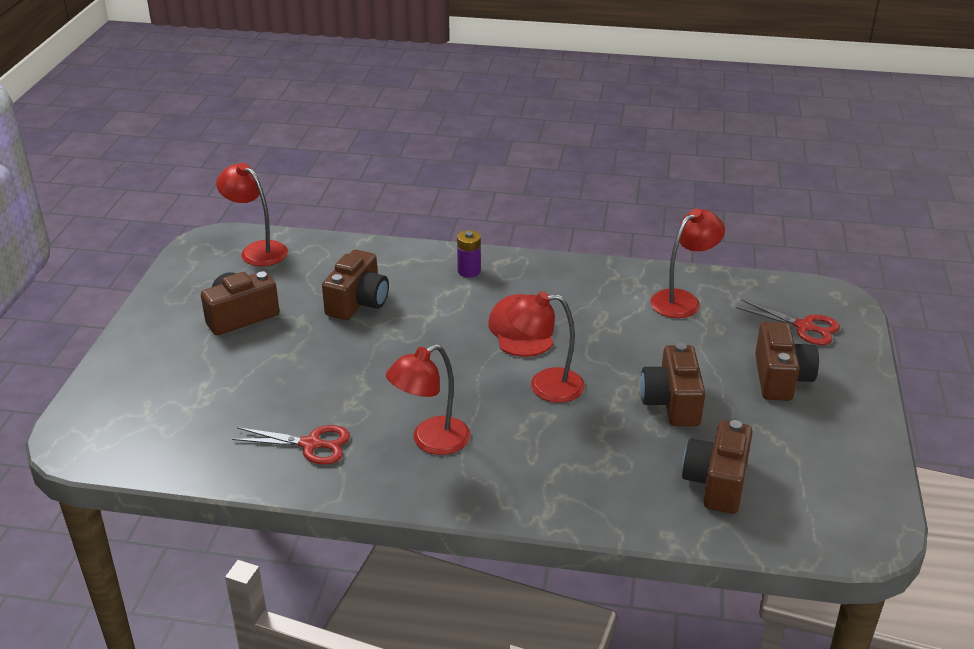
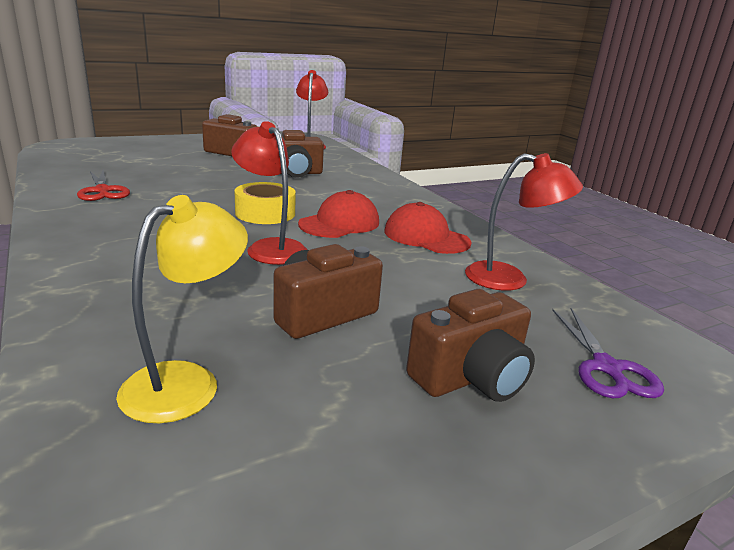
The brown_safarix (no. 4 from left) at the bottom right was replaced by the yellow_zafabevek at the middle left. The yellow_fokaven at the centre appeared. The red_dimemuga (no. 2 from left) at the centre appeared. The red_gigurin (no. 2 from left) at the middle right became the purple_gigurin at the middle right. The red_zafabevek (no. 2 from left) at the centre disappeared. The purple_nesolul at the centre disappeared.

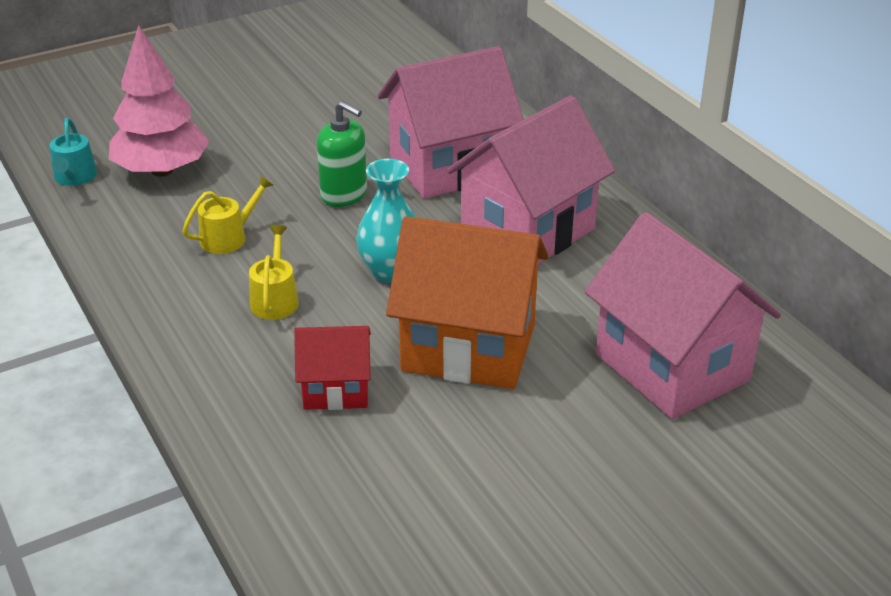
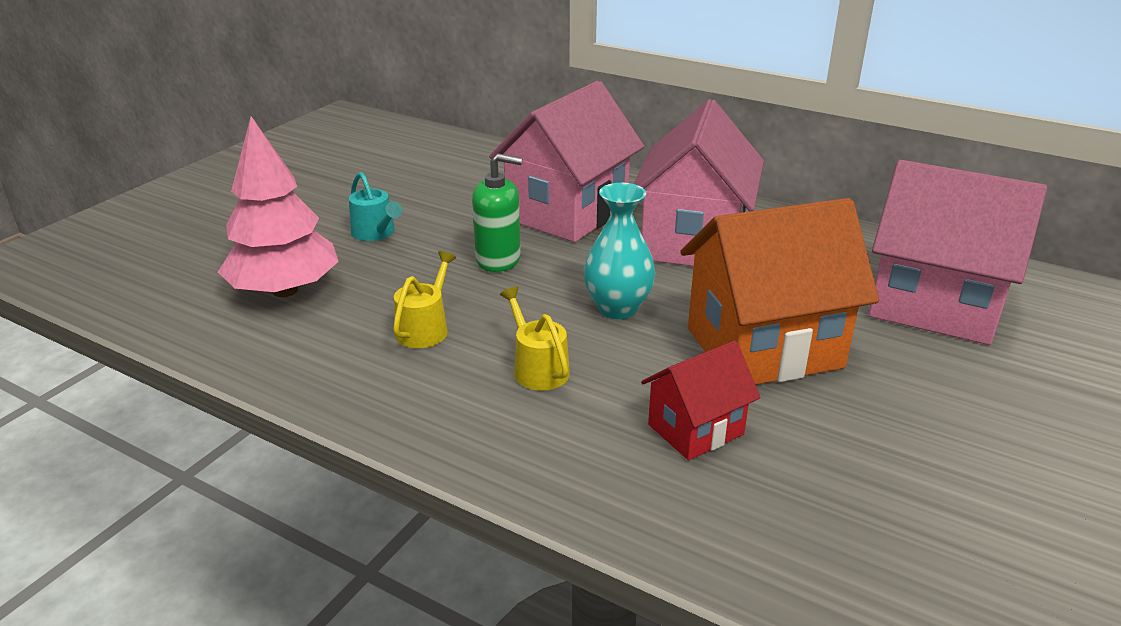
The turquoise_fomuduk moved from the top left to the top centre.

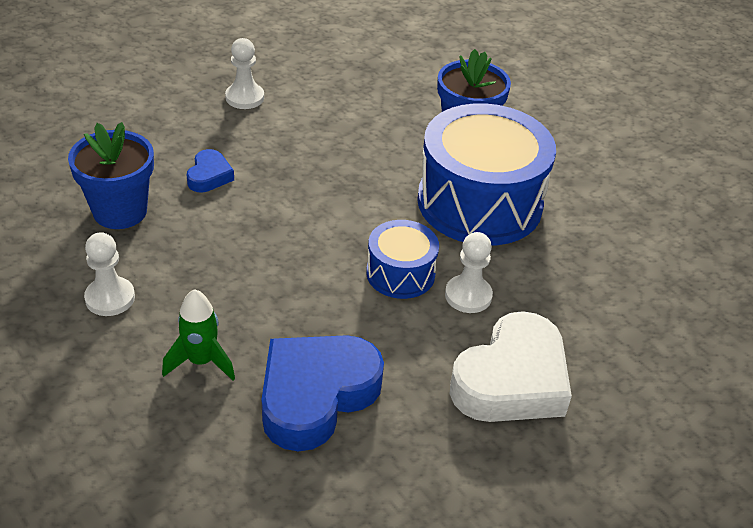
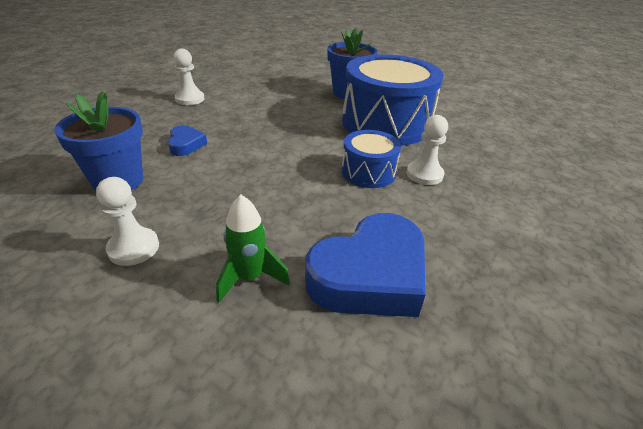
The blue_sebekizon (no. 2 from left) at the bottom centre turned 150 degrees counterclockwise. The white_sebekizon at the bottom right disappeared.

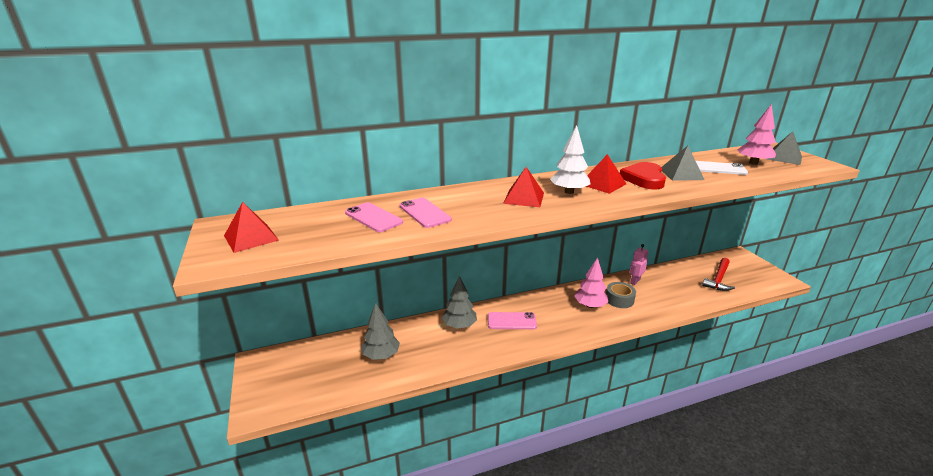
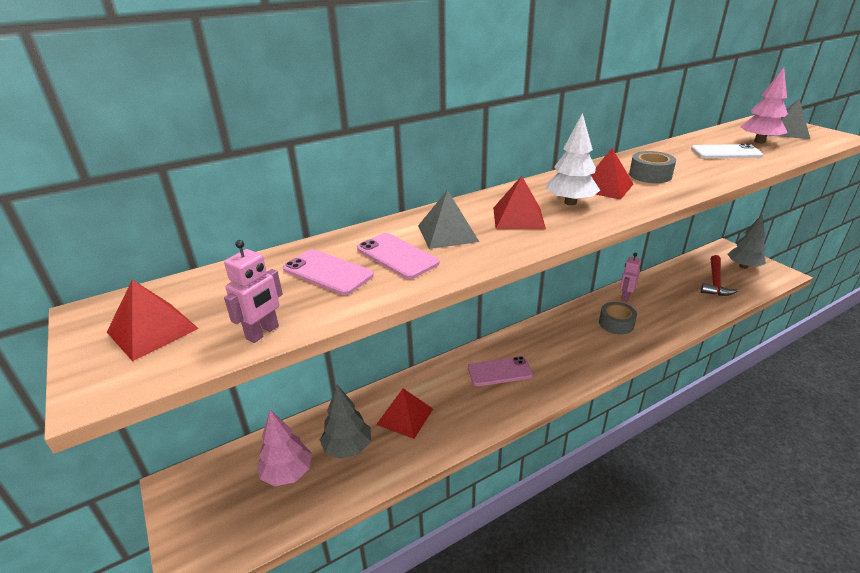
The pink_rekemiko (no. 1 from left) at the middle left appeared. The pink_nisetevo (no. 1 from left) moved from the centre to the bottom left. The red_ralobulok (no. 2 from left) at the bottom centre appeared. The grey_ralobulok (no. 1 from left) moved from the middle right to the centre. The red_sebekizon at the middle right was replaced by the grey_fokaven (no. 2 from left) at the top right. The grey_nisetevo (no. 2 from left) moved from the centre to the middle right.

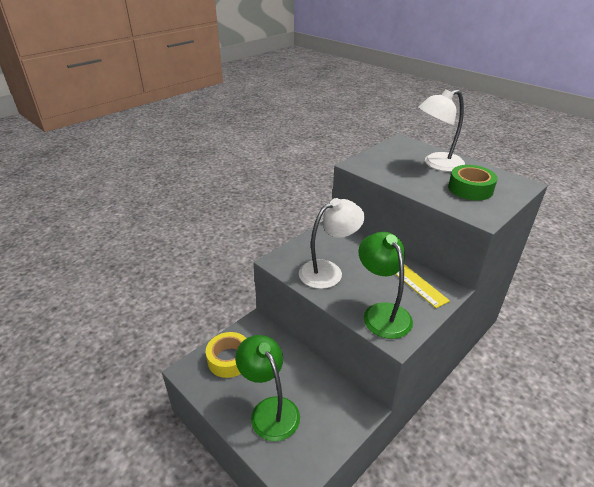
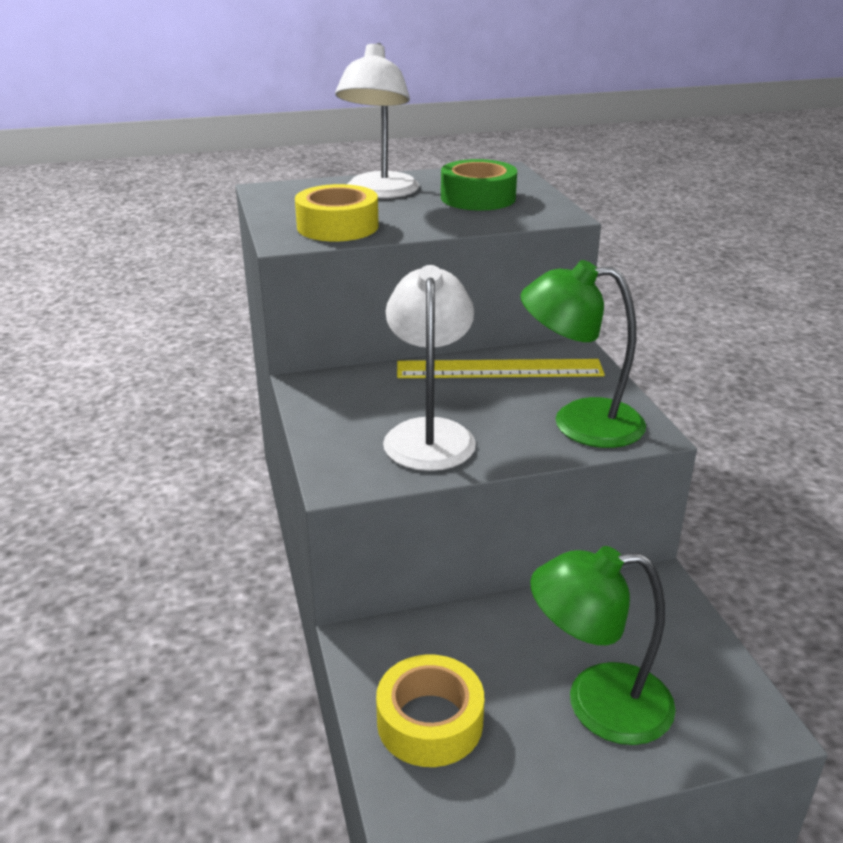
The yellow_fokaven (no. 1 from left) at the top centre appeared.

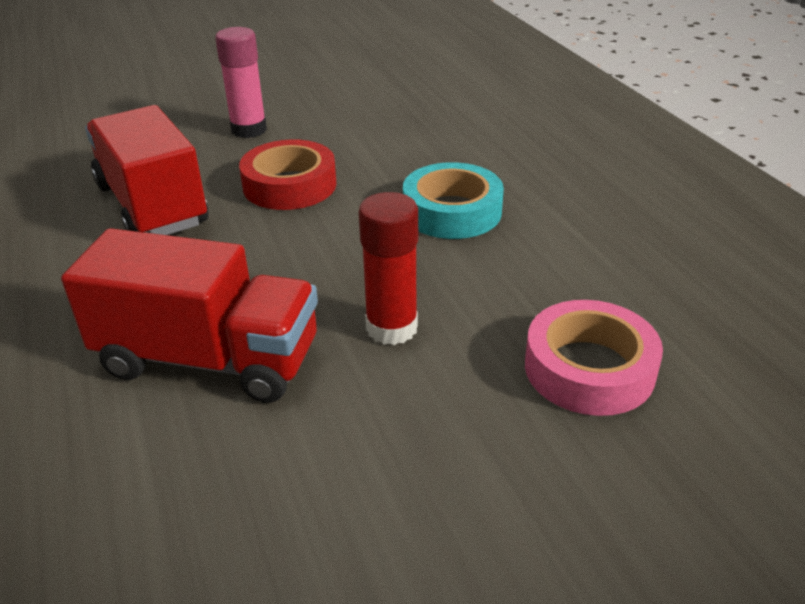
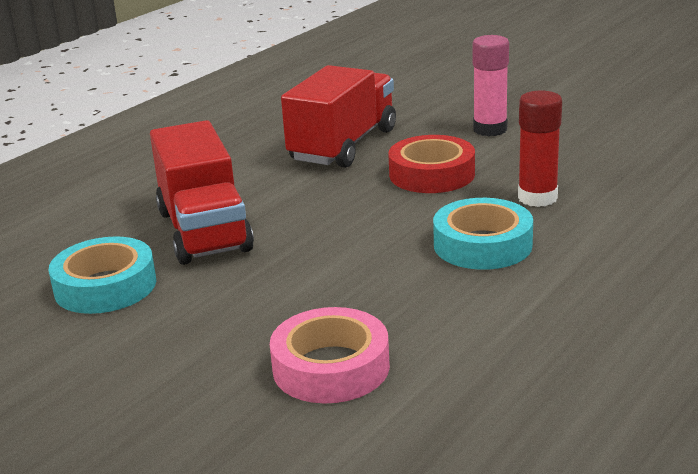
The turquoise_fokaven (no. 1 from left) at the middle left appeared. The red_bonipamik moved from the centre to the top right.

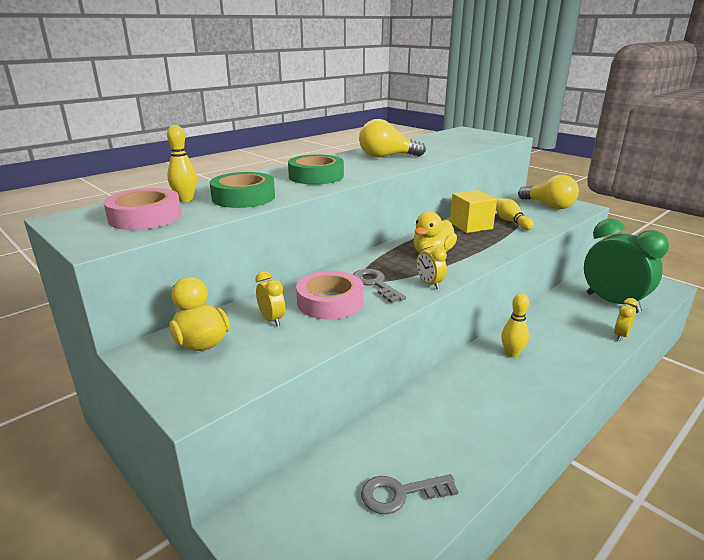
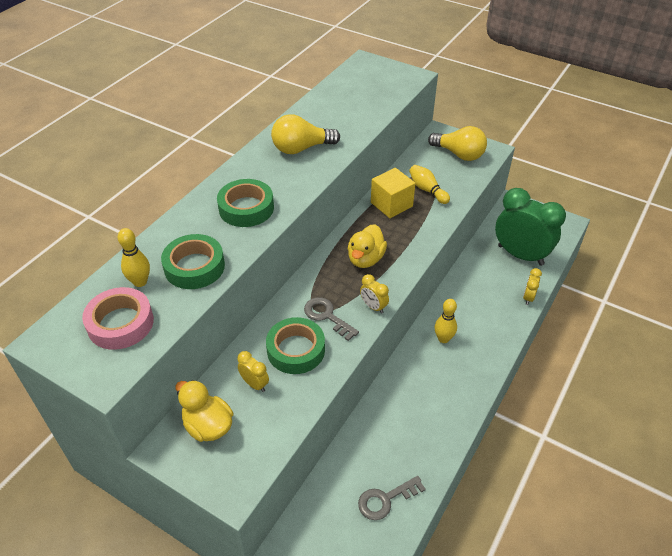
The pink_fokaven (no. 2 from left) at the centre became the green_fokaven (no. 3 from left) at the centre.

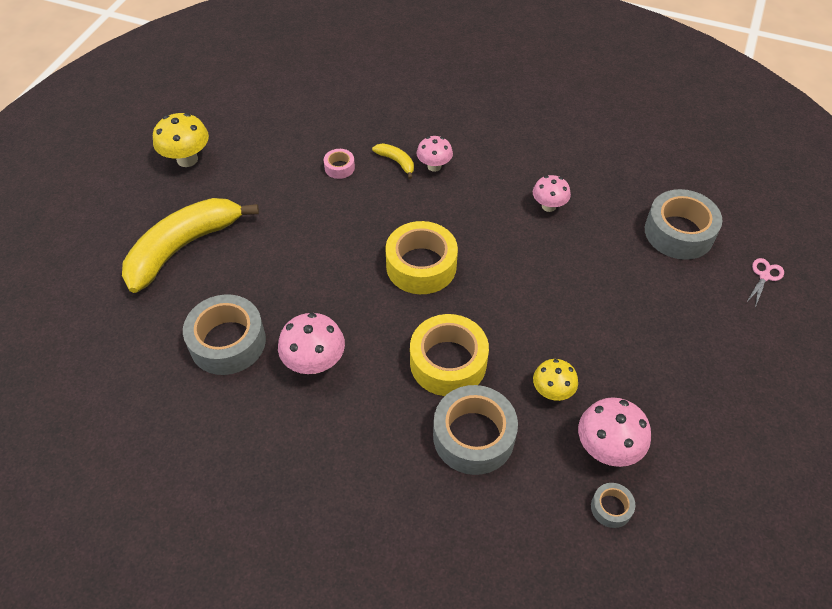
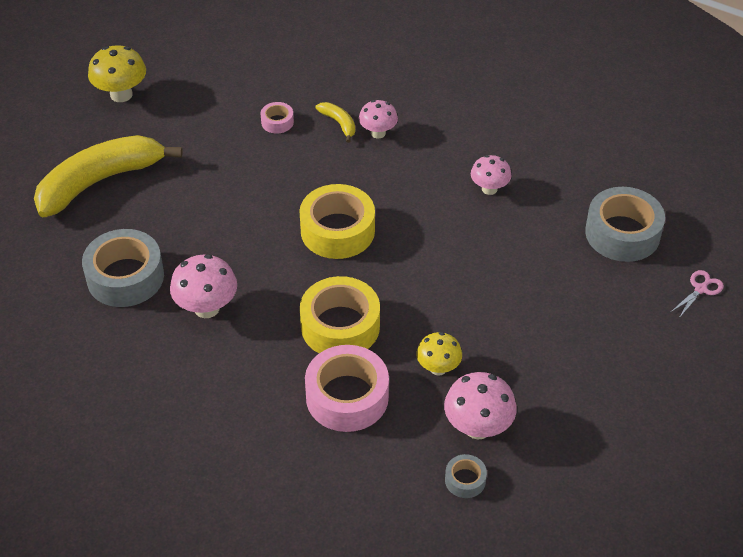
The grey_fokaven (no. 2 from left) at the bottom centre became the pink_fokaven (no. 2 from left) at the bottom centre.

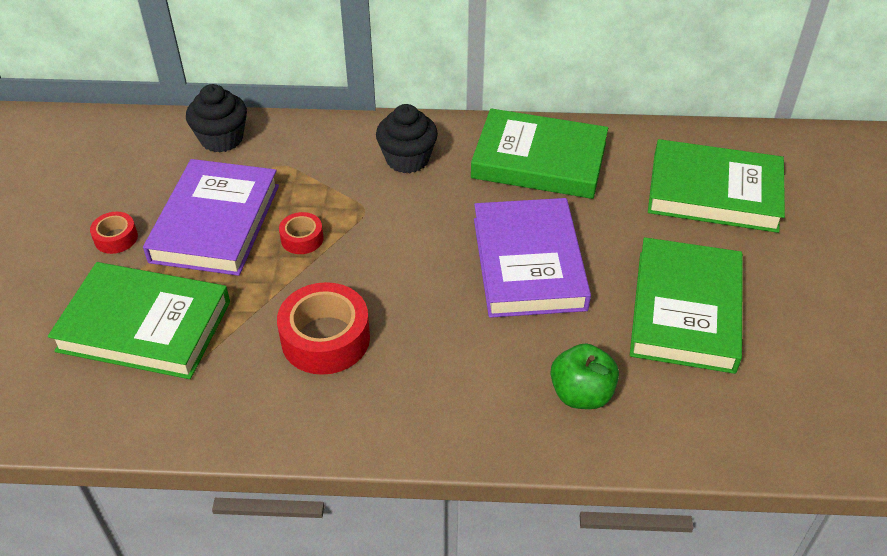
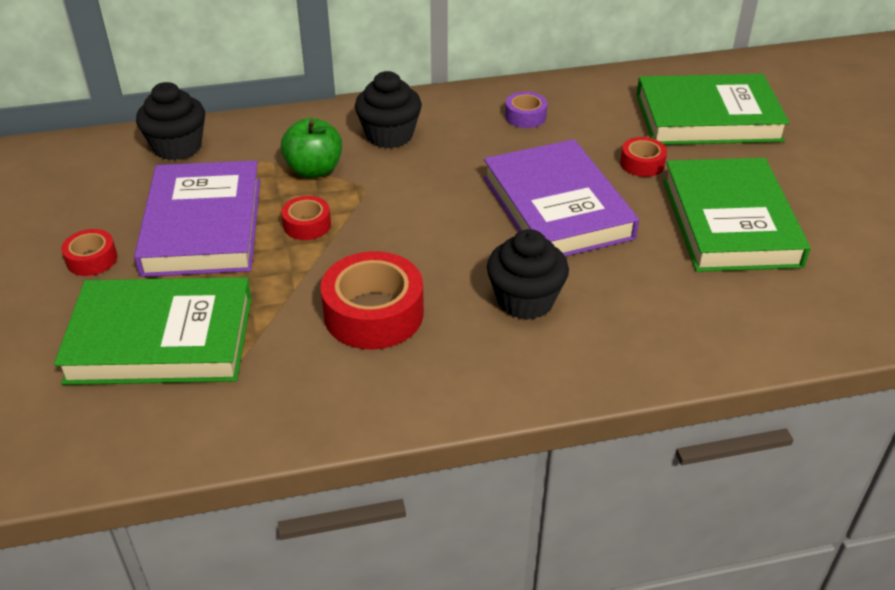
The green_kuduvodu moved from the bottom centre to the top centre. The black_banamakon (no. 3 from left) at the centre appeared. The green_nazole (no. 2 from left) at the top centre was replaced by the purple_fokaven at the top centre. The red_fokaven (no. 4 from left) at the top right appeared.

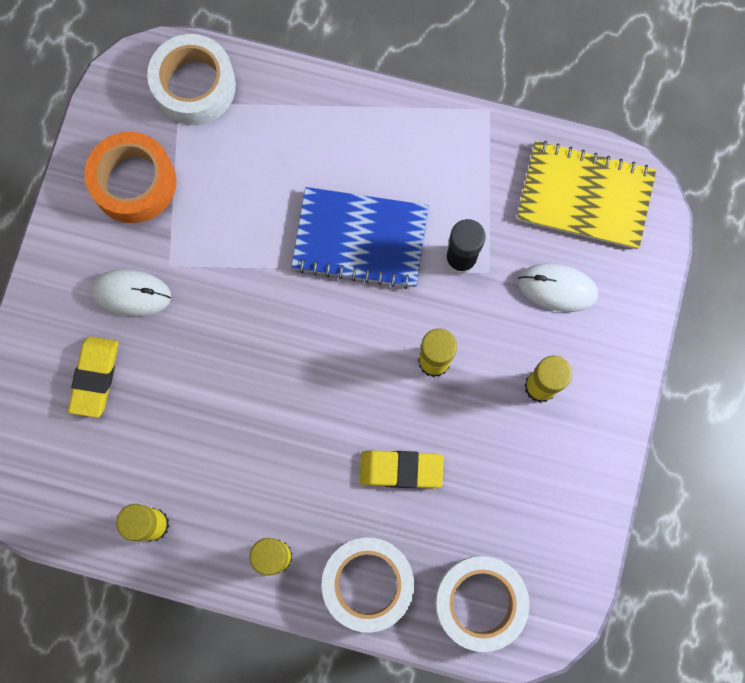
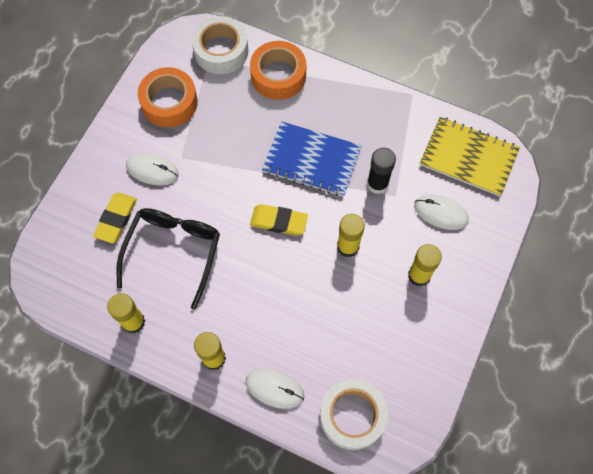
The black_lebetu at the middle left appeared. The white_fokaven (no. 2 from left) at the bottom centre was replaced by the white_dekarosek (no. 2 from left) at the bottom centre. The orange_fokaven (no. 2 from left) at the top centre appeared. The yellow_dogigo (no. 2 from left) moved from the bottom centre to the centre.

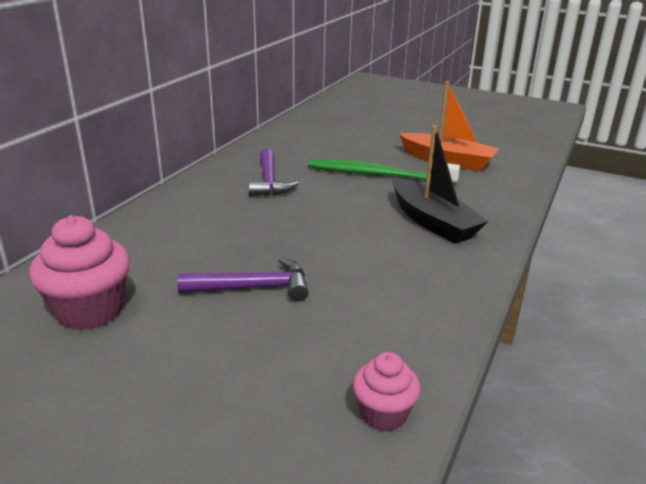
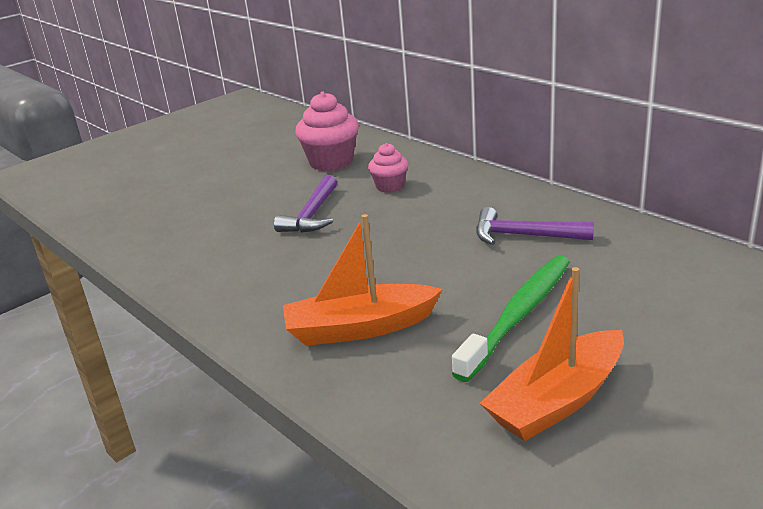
The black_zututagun at the middle right became the orange_zututagun (no. 1 from left) at the centre. The pink_banamakon (no. 2 from left) moved from the bottom centre to the top centre.

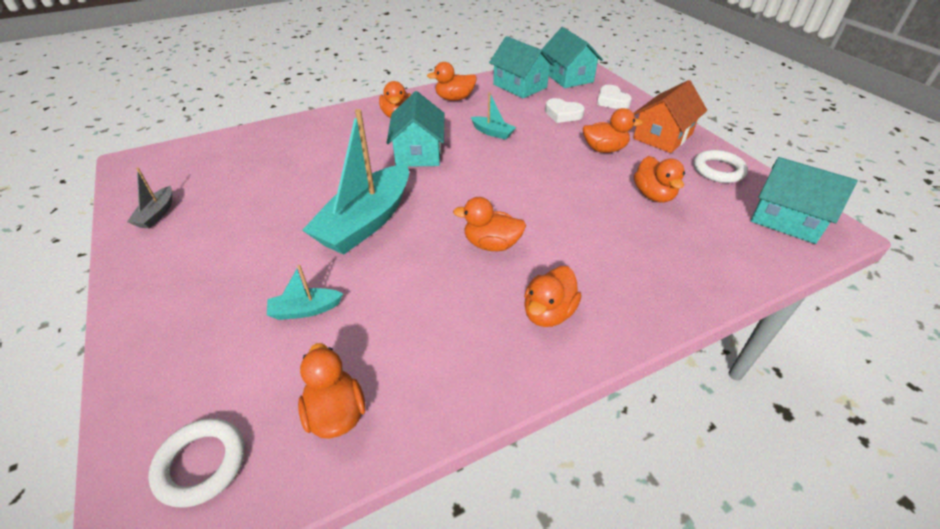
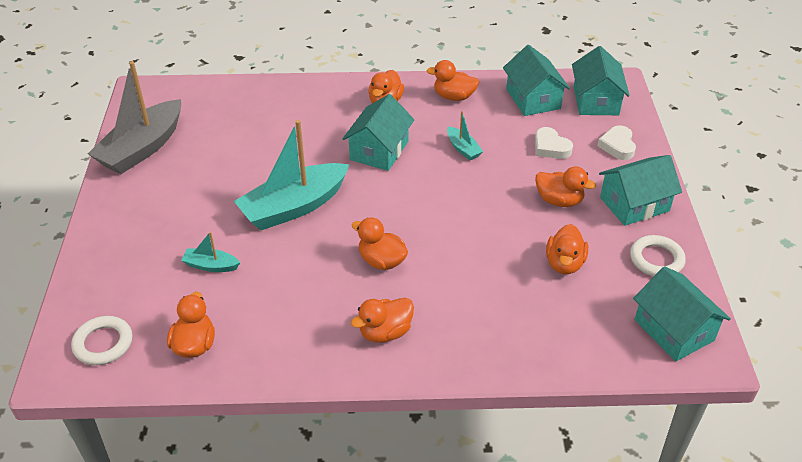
The grey_zututagun at the middle left changed to 2.22 times the size. The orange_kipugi at the top right became the turquoise_kipugi (no. 4 from left) at the middle right.

